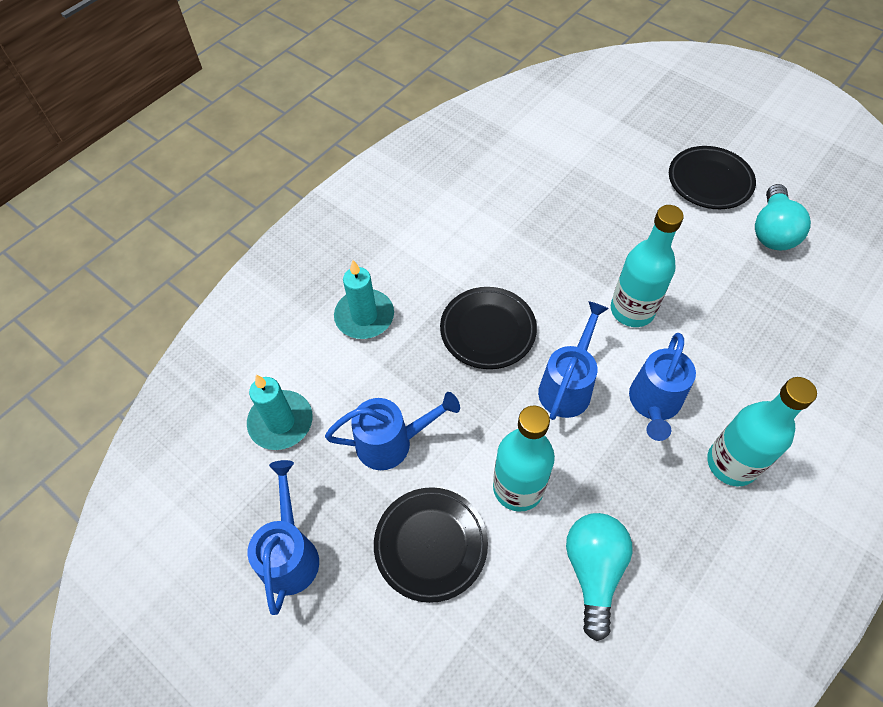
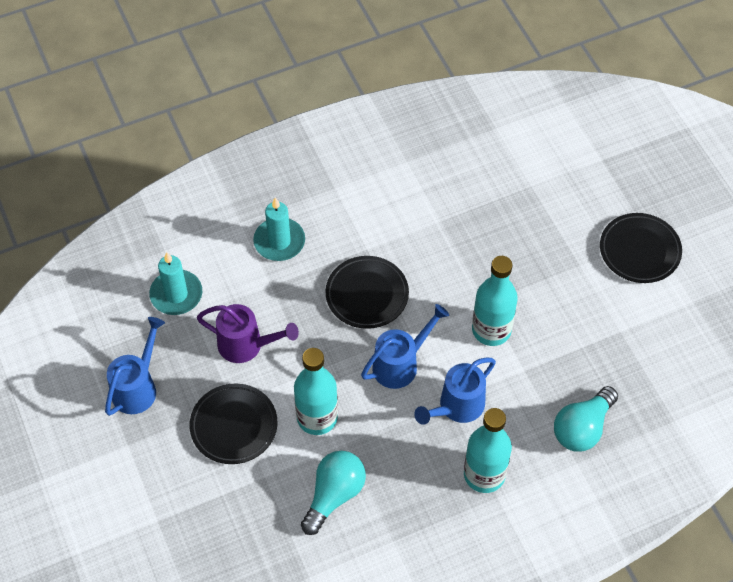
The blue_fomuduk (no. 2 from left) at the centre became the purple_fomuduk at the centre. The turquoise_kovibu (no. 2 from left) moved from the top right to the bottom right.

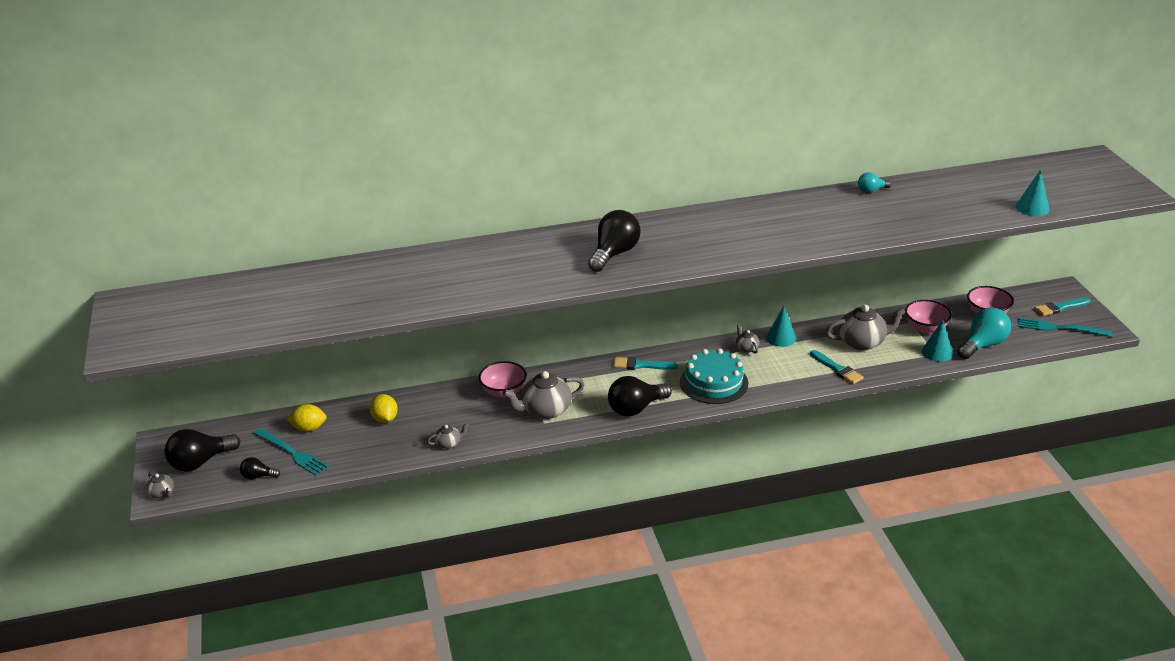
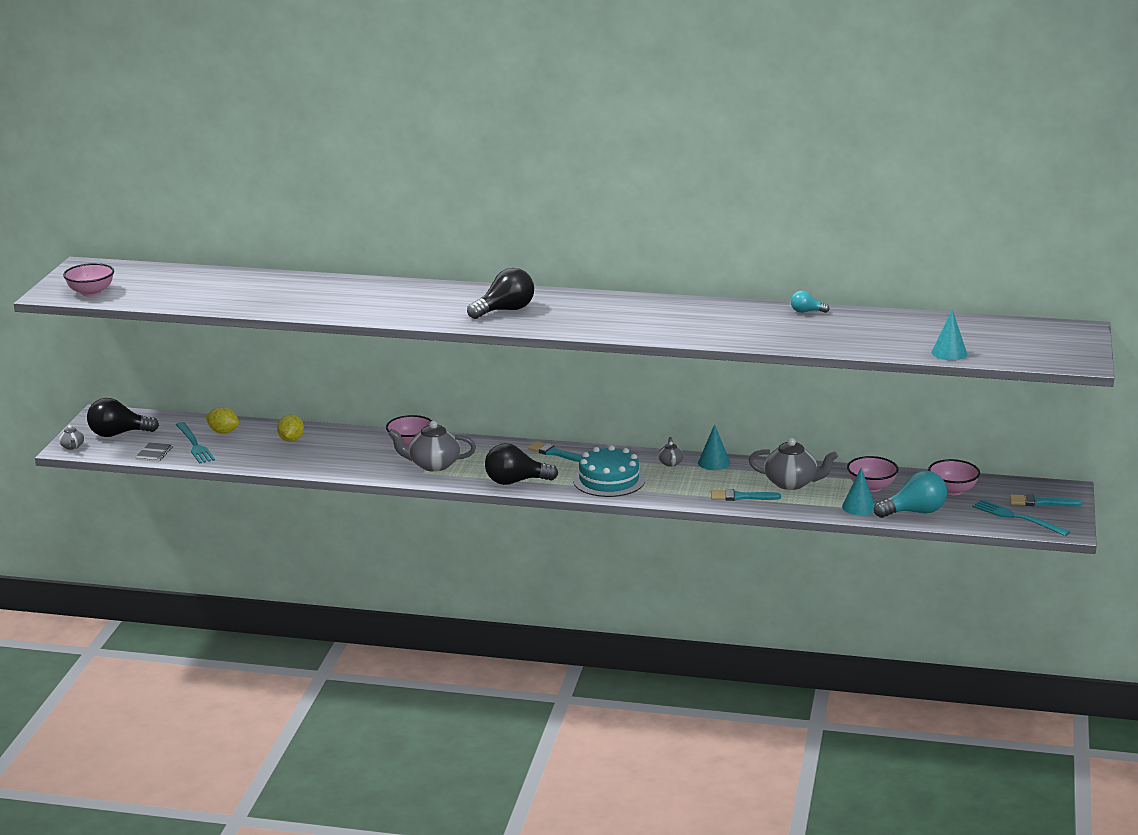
The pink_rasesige (no. 1 from left) at the middle left appeared. The black_kovibu (no. 2 from left) at the bottom left was replaced by the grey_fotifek at the middle left. The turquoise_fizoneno (no. 2 from left) at the middle right turned 105 degrees clockwise. The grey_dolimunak (no. 2 from left) at the centre disappeared.

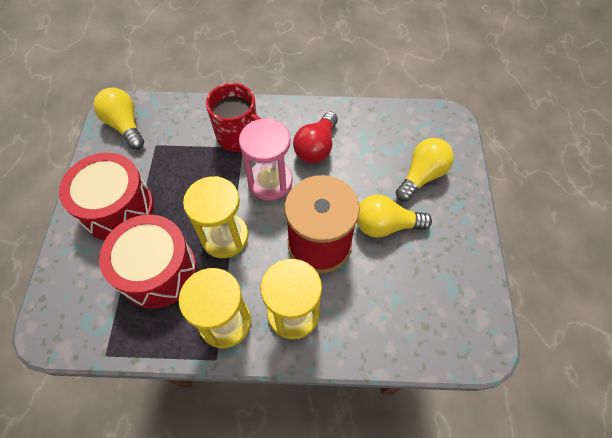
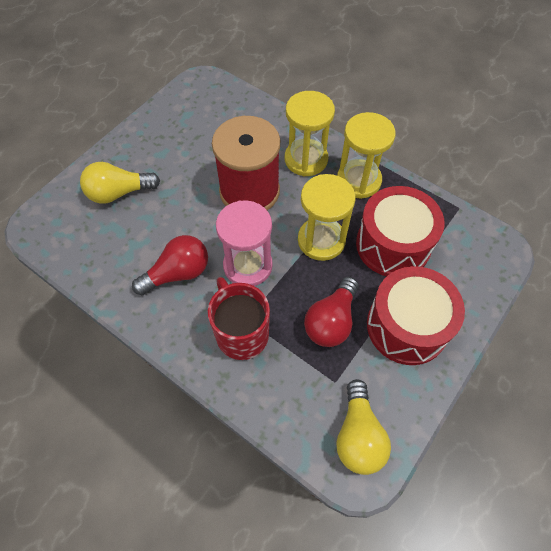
The red_kovibu (no. 2 from left) at the centre appeared. The yellow_kovibu (no. 2 from left) at the centre disappeared.

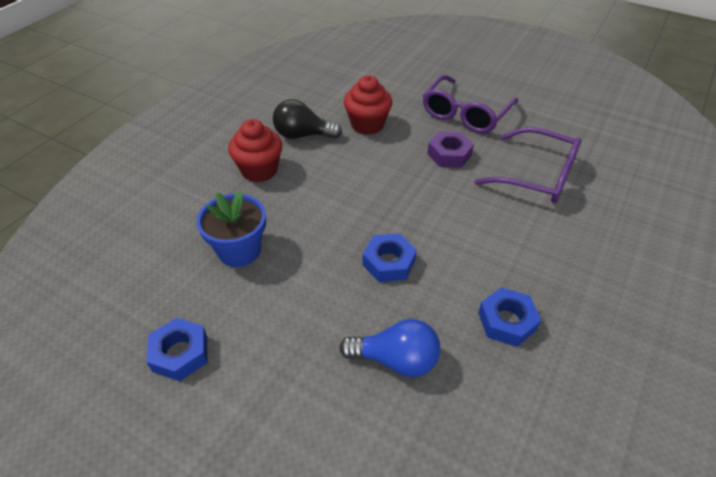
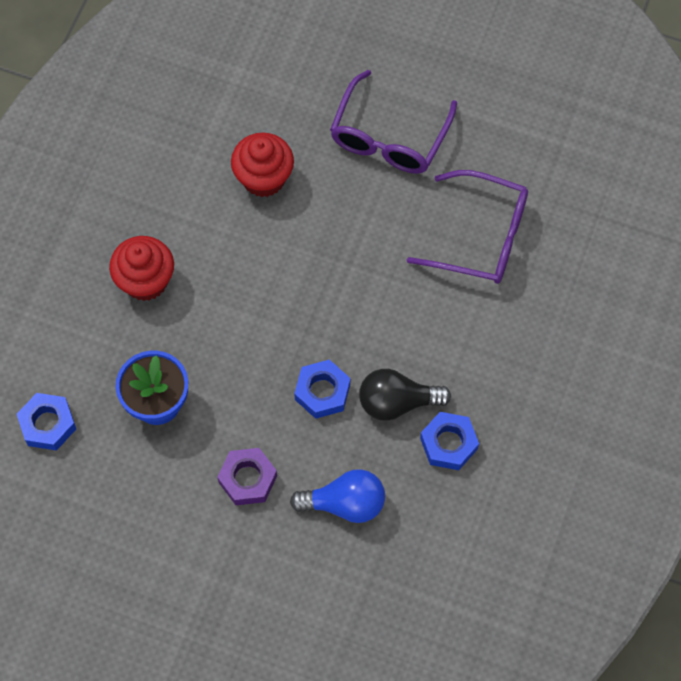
The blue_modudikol (no. 1 from left) moved from the bottom left to the middle left. The purple_modudikol moved from the top centre to the bottom centre. The black_kovibu moved from the top centre to the centre.

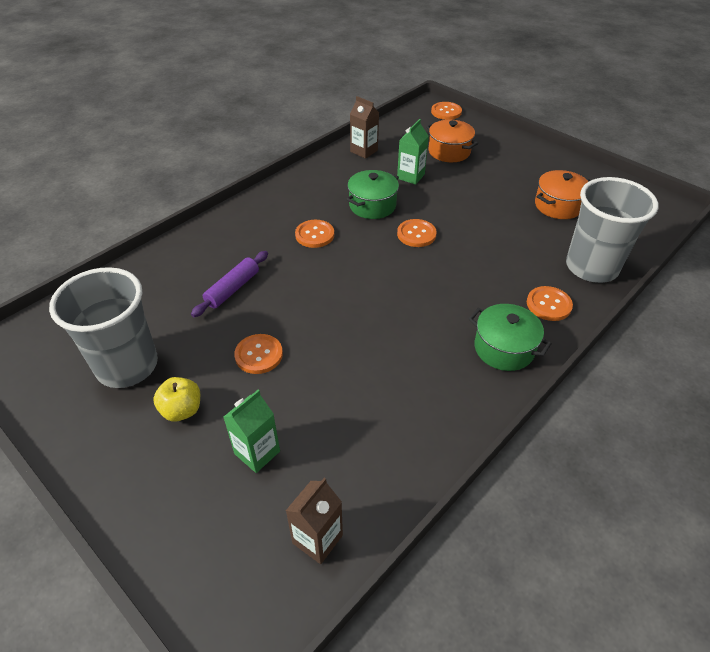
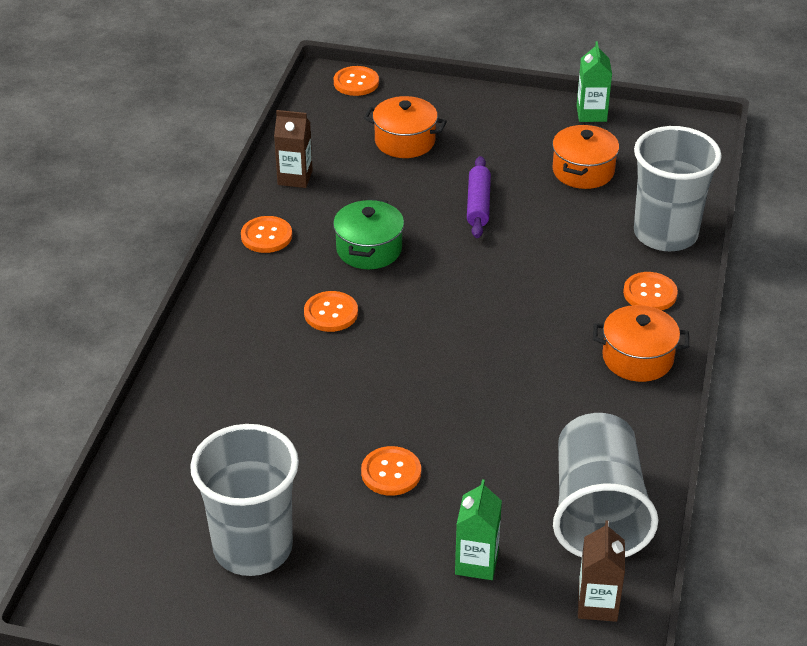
The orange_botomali (no. 3 from left in the first image) moved from the centre to the middle left. The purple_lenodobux moved from the middle left to the top centre. The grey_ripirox (no. 2 from left) at the bottom right appeared. The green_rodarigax (no. 2 from left) moved from the top centre to the top right. The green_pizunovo (no. 2 from left) at the middle right became the orange_pizunovo (no. 3 from left) at the middle right. The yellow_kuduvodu at the middle left disappeared.

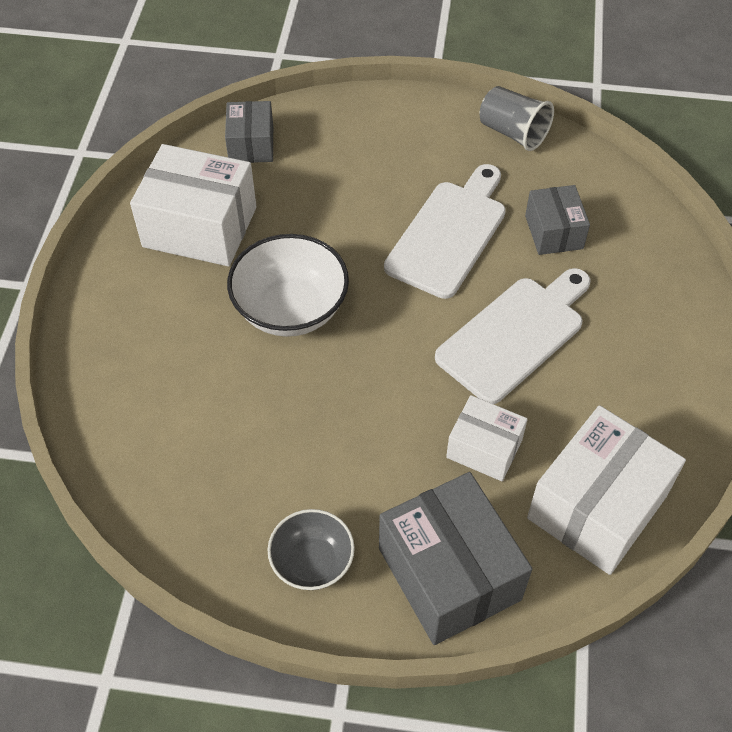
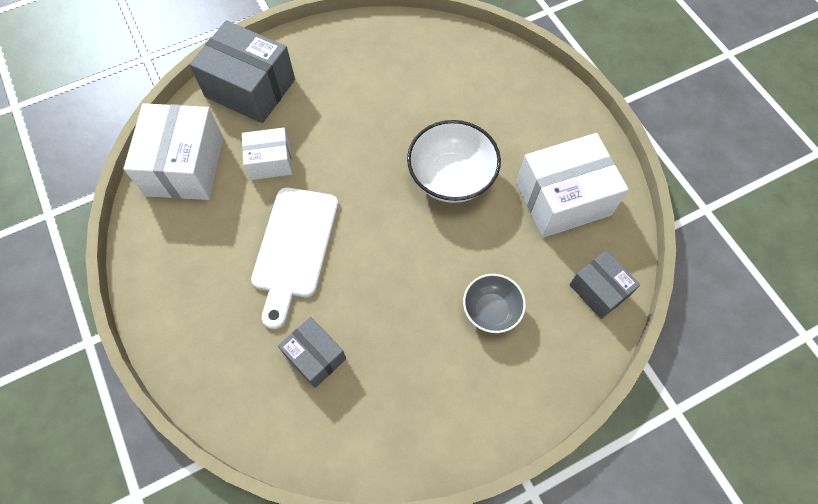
The grey_rasesige moved from the bottom centre to the centre. The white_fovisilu (no. 1 from left) at the top centre disappeared. The grey_ripirox at the top right disappeared.

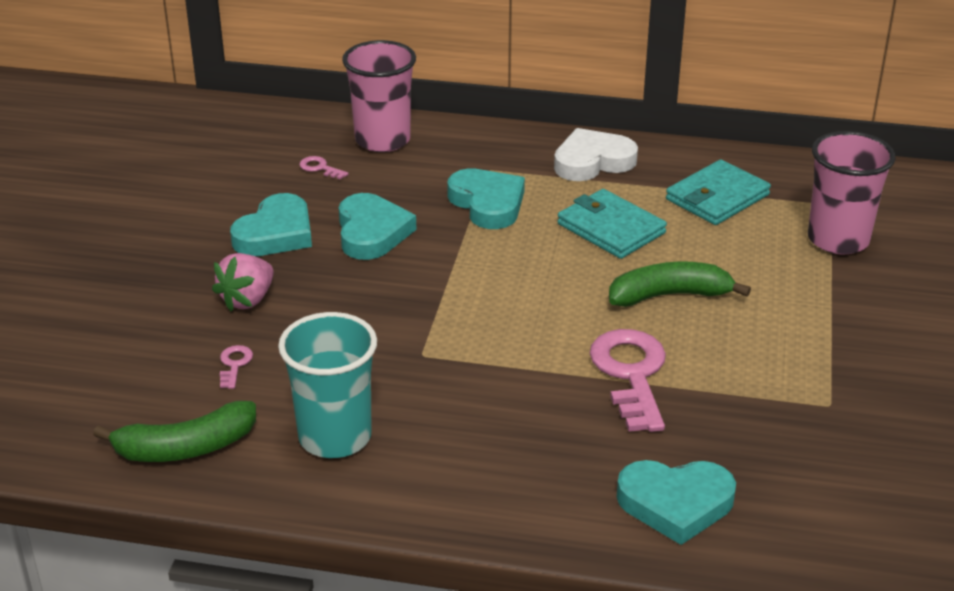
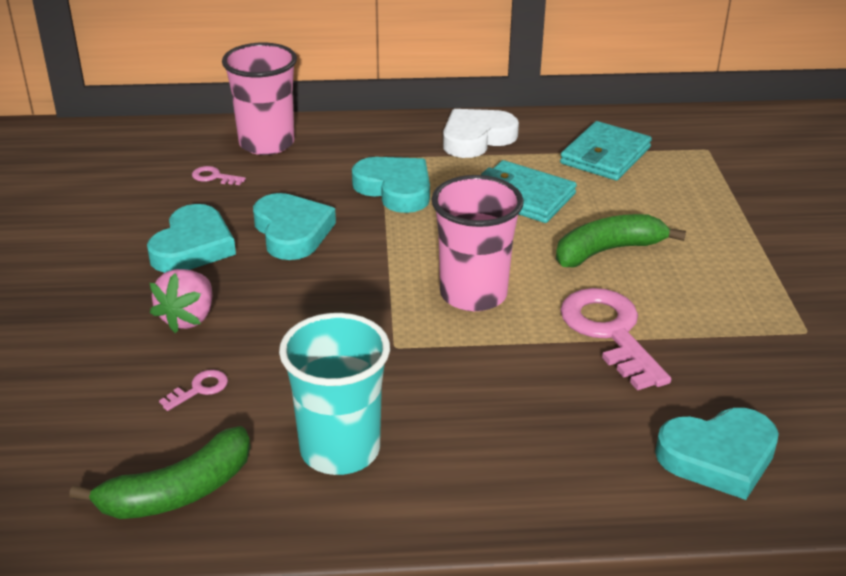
The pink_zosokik (no. 1 from left) at the middle left turned 60 degrees clockwise. The pink_ripirox (no. 2 from left) moved from the top right to the centre.

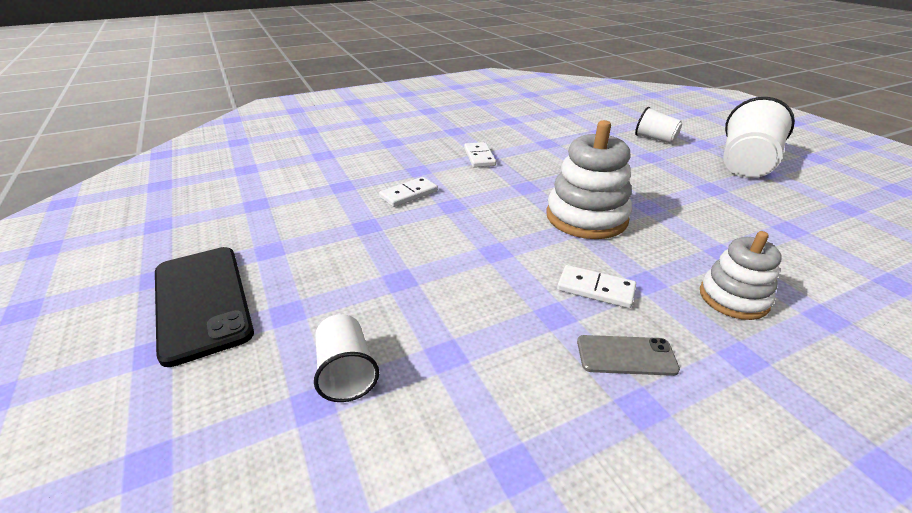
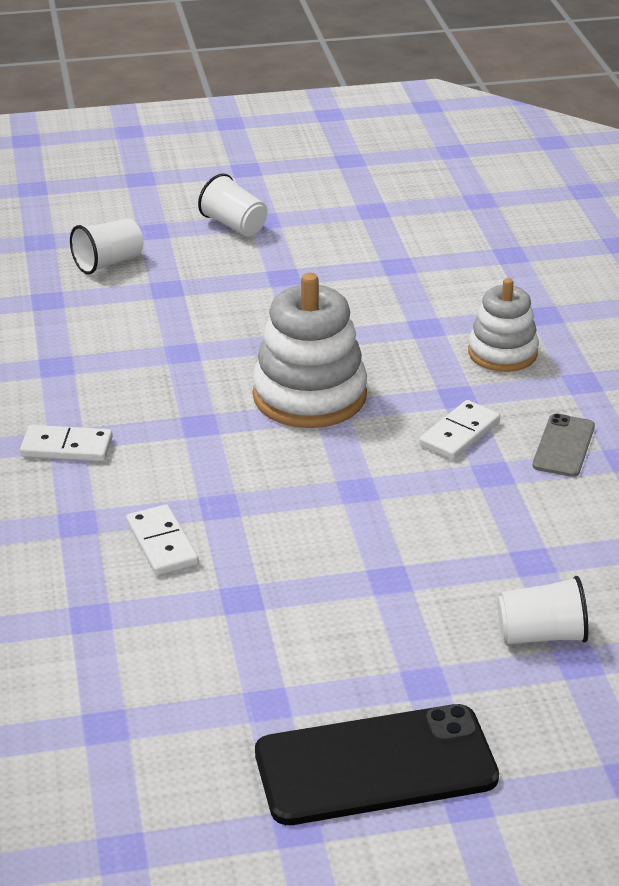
The white_ripirox (no. 3 from left in the first image) at the top right changed to 0.55 times the size.

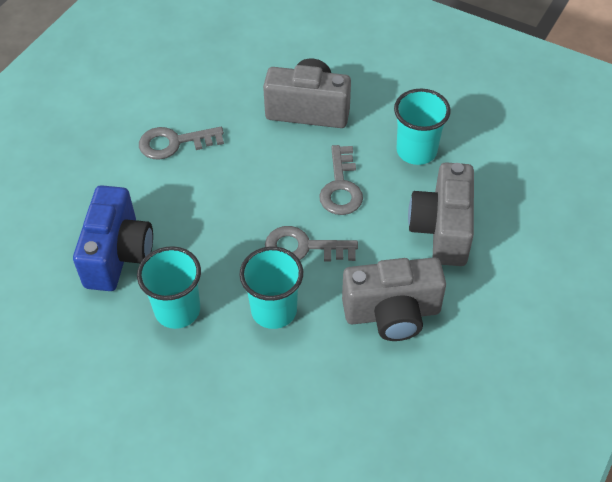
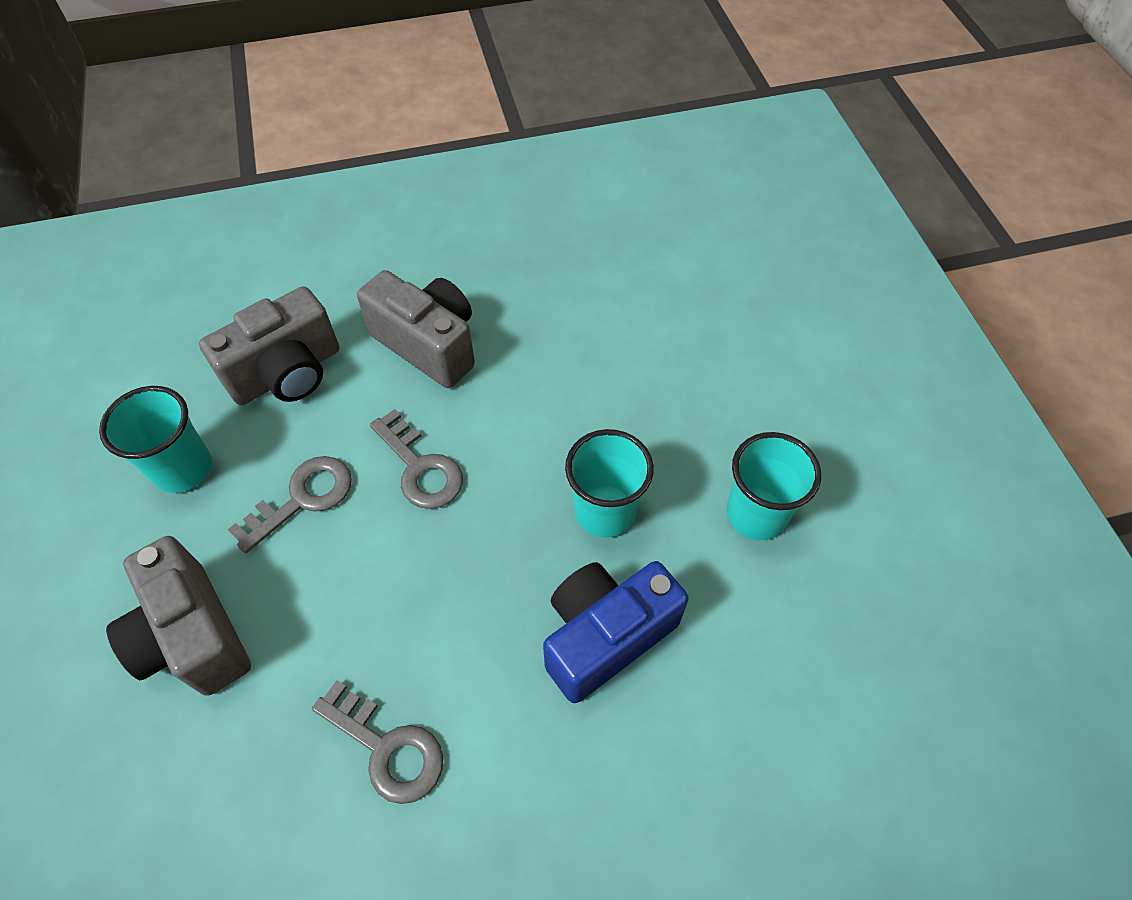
The turquoise_ripirox (no. 2 from left in the first image) moved from the centre to the middle right.

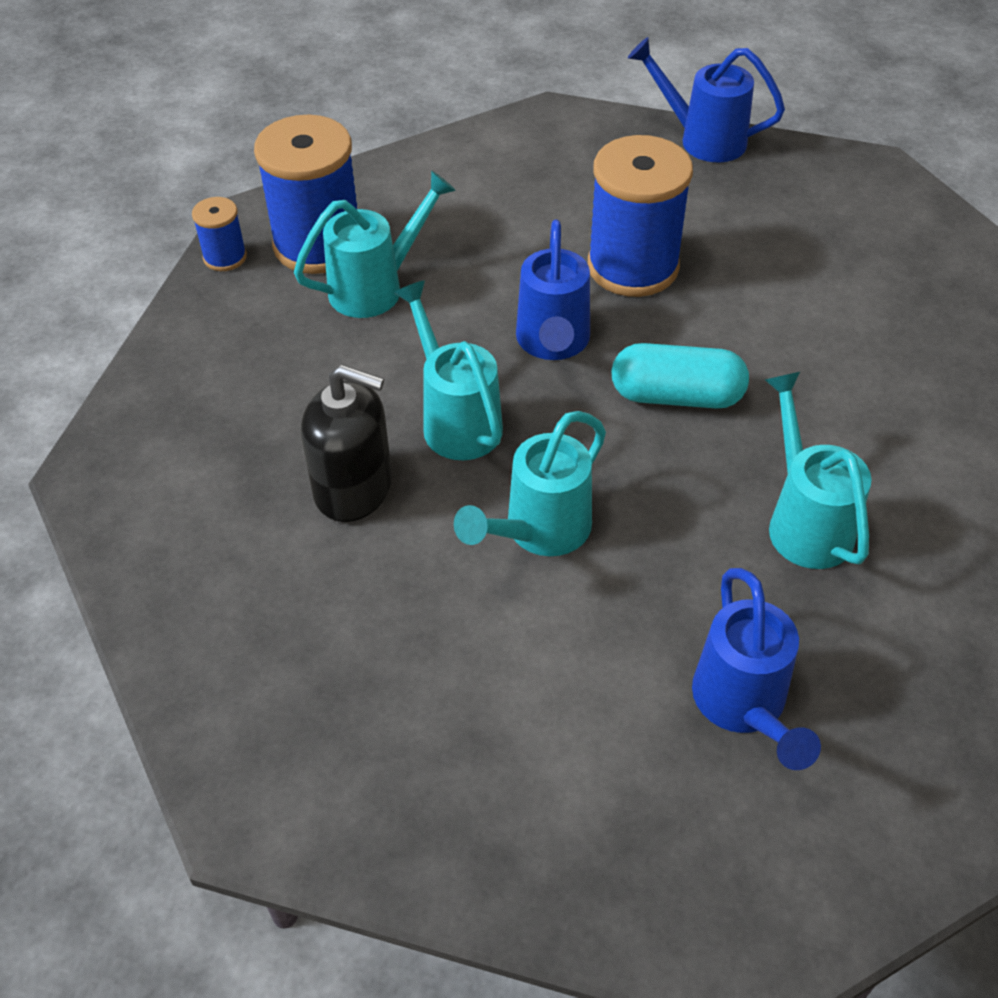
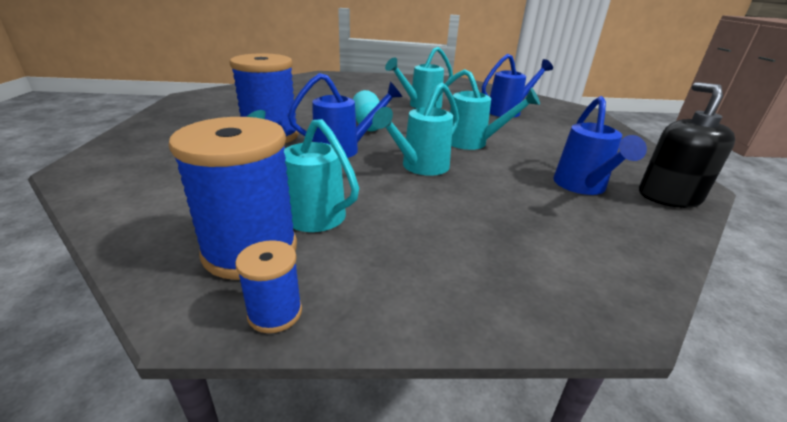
The blue_fomuduk (no. 2 from left in the first image) moved from the top right to the middle right. The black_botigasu moved from the centre to the middle right.

